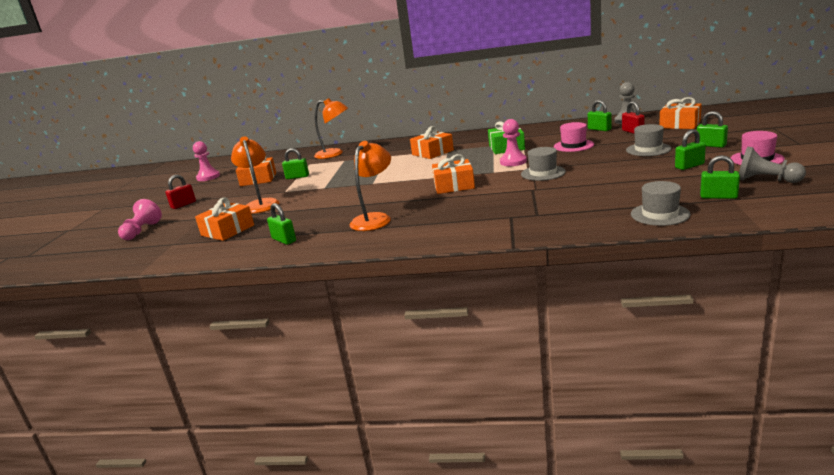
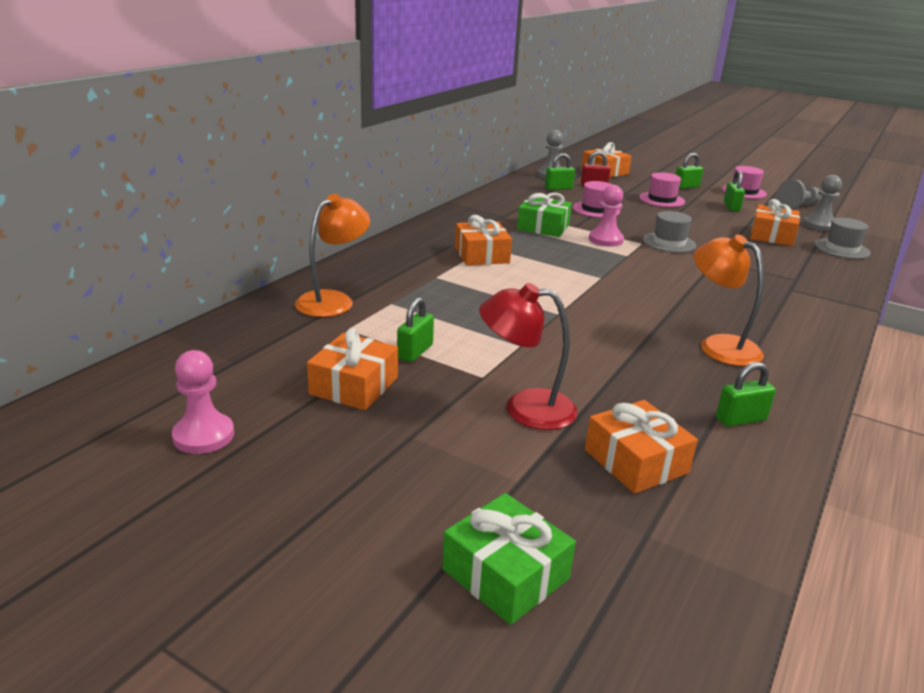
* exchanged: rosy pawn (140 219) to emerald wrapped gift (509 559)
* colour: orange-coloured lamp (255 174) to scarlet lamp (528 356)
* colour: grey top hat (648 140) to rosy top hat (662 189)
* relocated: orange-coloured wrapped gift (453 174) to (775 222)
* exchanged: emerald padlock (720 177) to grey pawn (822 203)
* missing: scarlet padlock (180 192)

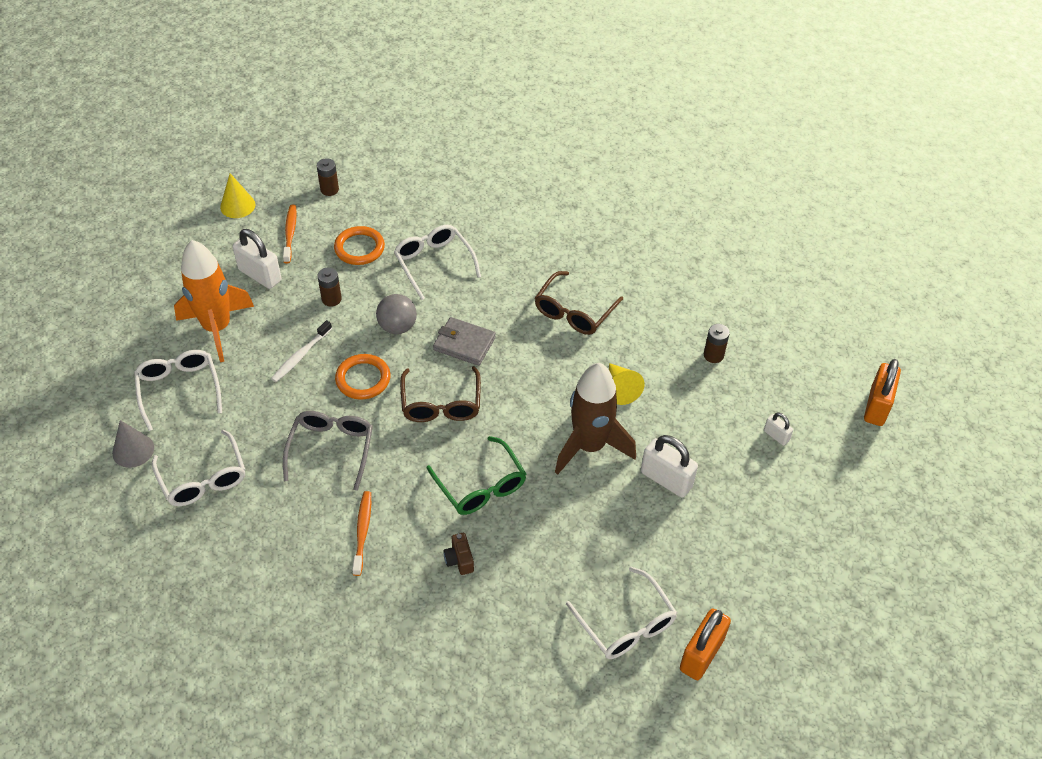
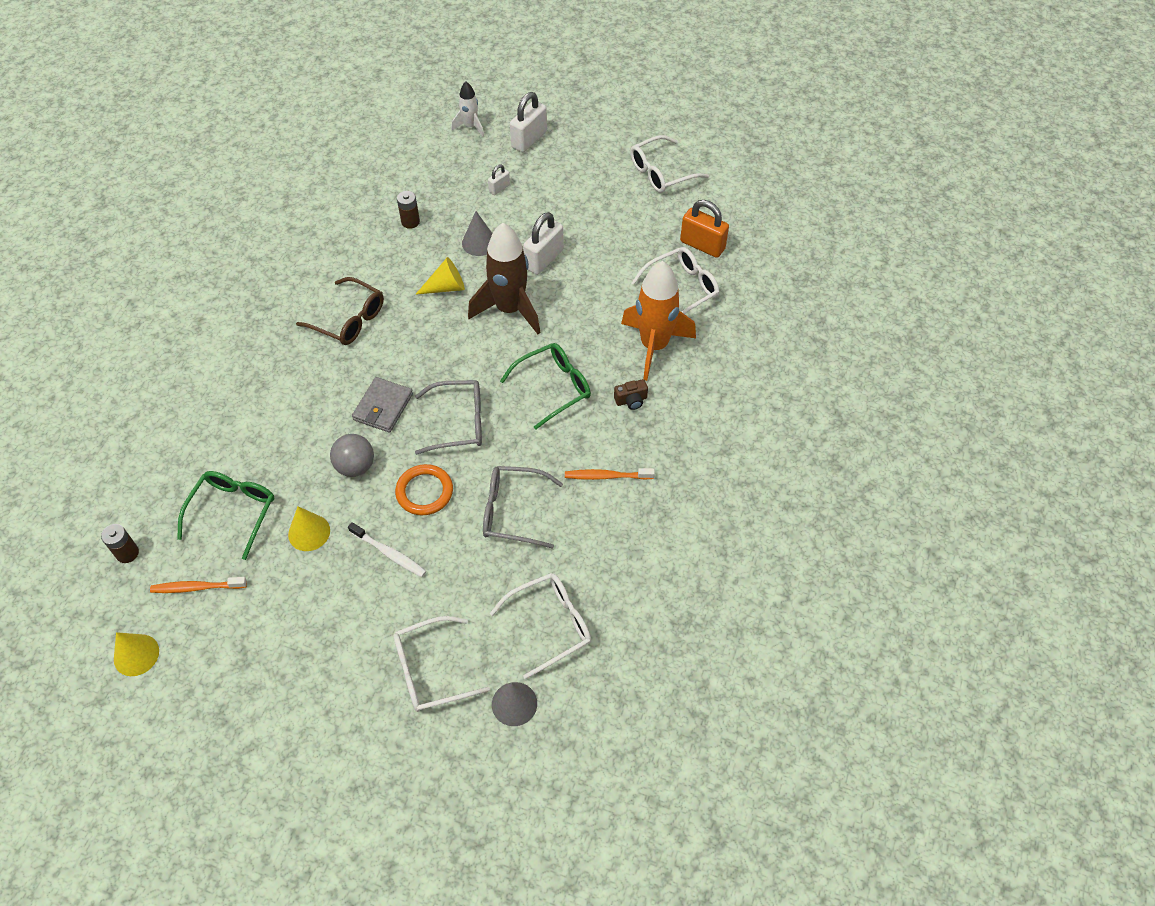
* exchanged: orange-coloured torus (359 245) to emerald glasses (225 515)
* exchanged: russet battery (329 287) to golden cone (309 528)
* colour: russet glasses (440 394) to grey glasses (448 417)
* exchanged: orange-coloured padlock (882 392) to pure white rocket (467 109)
* appeared: grey cone (477 233)
* relocated: pure white padlock (257 259) to (528 122)
* relocated: orange-coloured rocket (214 301) to (658 321)
* relocated: pure white glasses (437 262) to (669 164)

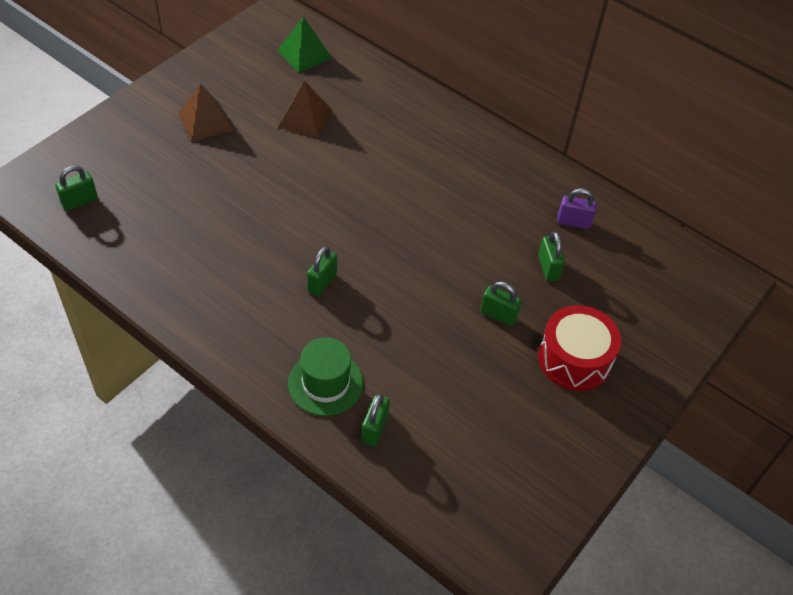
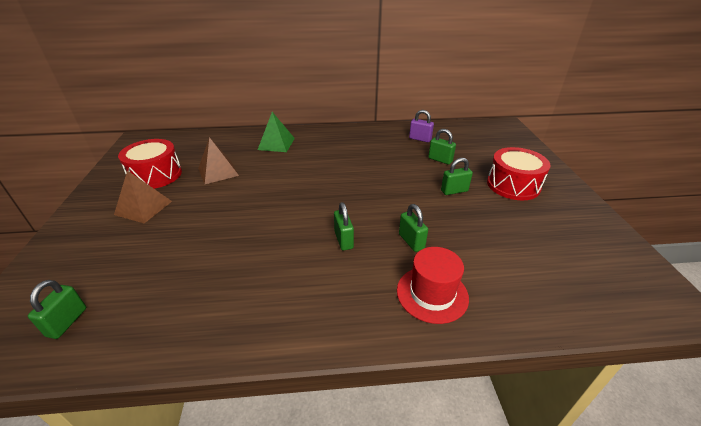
* appeared: scarlet toy drum (150 164)
* relocated: emerald pyramid shape (304 44) to (276 132)
* colour: emerald top hat (325 377) to scarlet top hat (433 285)
* relocated: emerald padlock (375 420) to (413 228)
* spun: purple padlock (577 209) = (421 126) 60 degrees clockwise

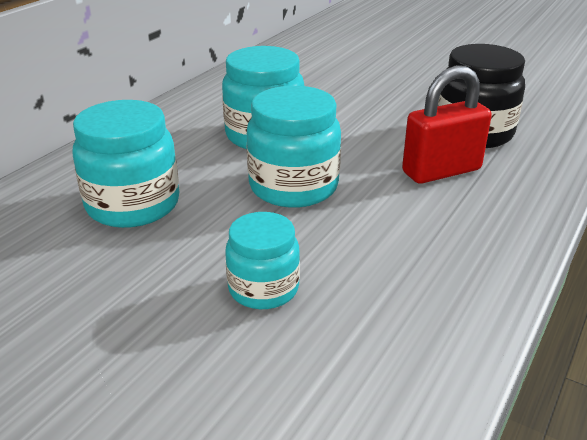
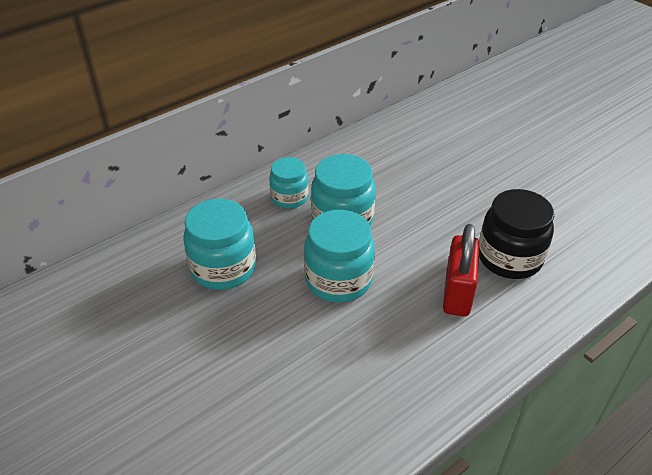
* relocated: turquoise jar (262 260) to (289 183)
* spun: scarlet padlock (447 124) = (461 270) 75 degrees counterclockwise

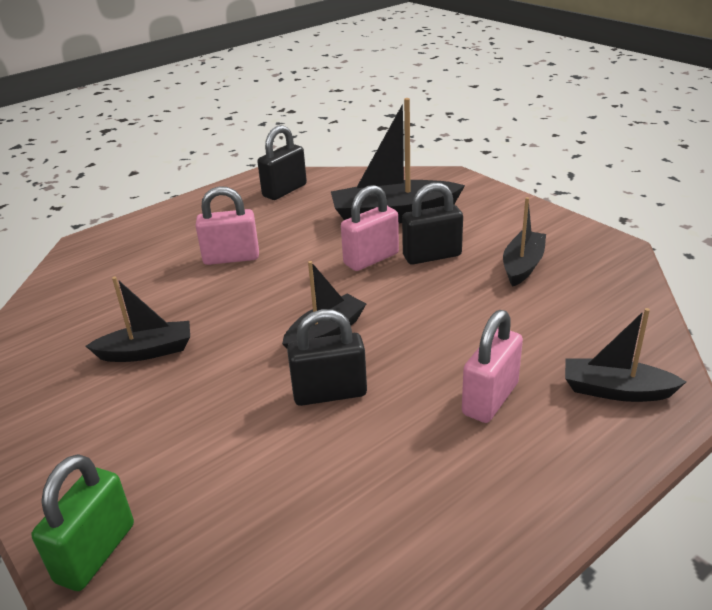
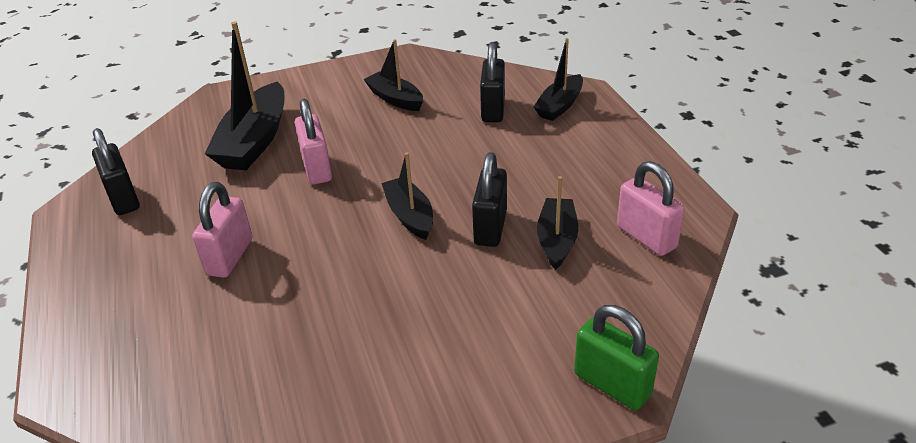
* relocated: ebony padlock (432 223) to (492 82)
* relocated: ebony boat (138 319) to (557 223)
* relocated: rosy padlock (492 366) to (651 208)

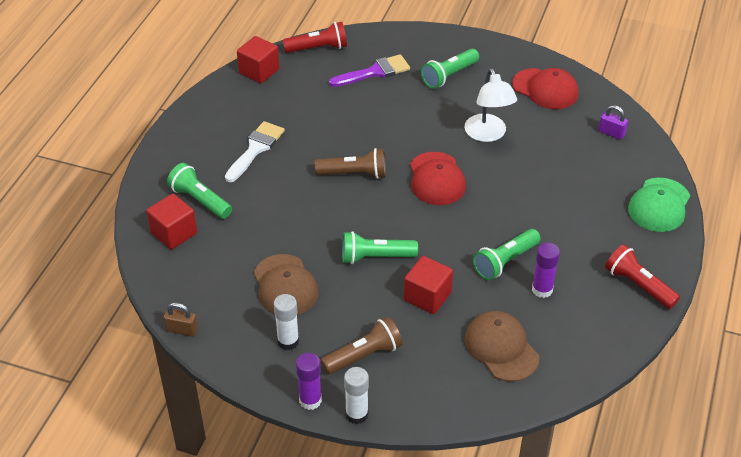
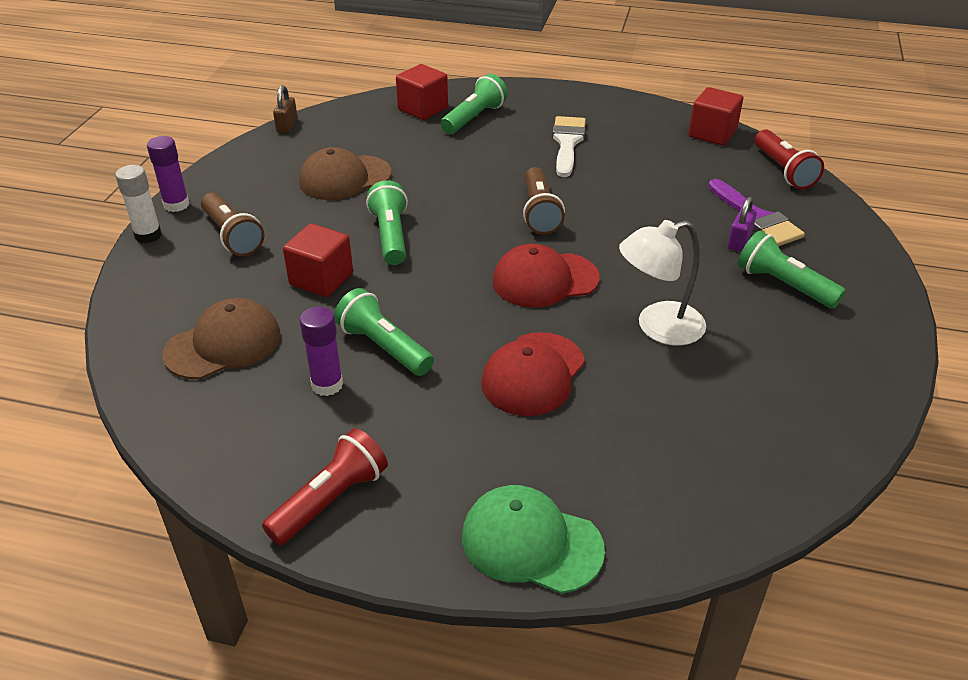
* relocated: scarlet baseball cap (545 88) to (533 374)
* spun: pure white brush (255 151) = (569 146) 105 degrees counterclockwise
* relocated: purple padlock (613 122) to (742 224)
* missing: pure white glue stick (286 322)

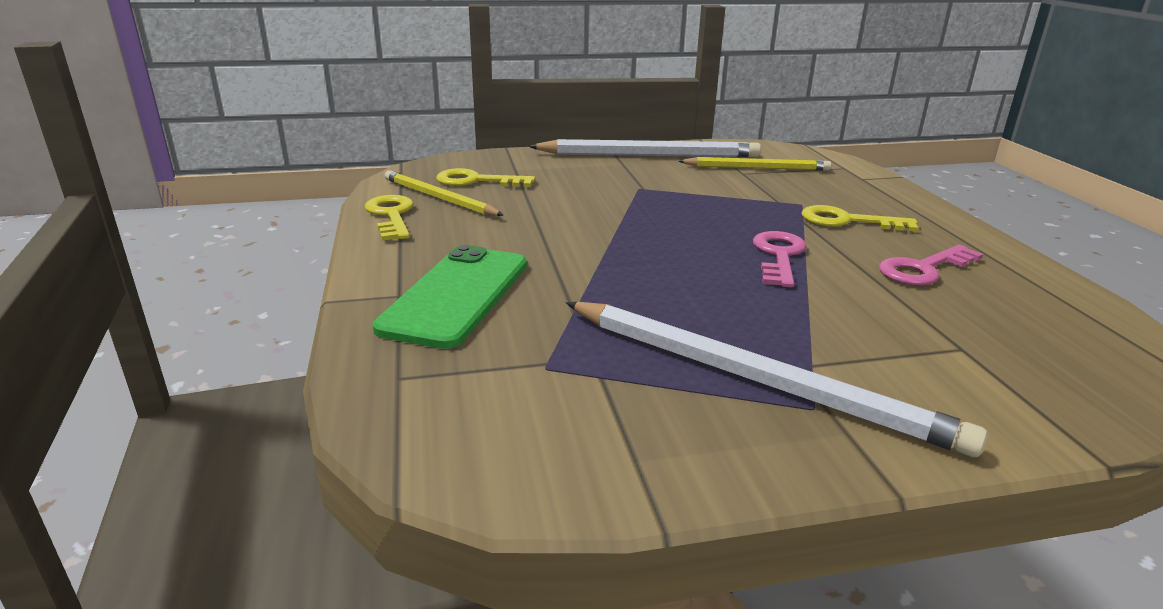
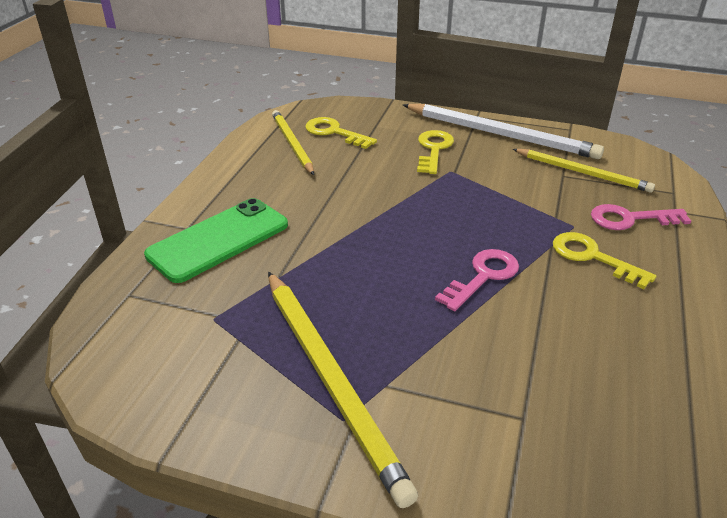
* colour: pure white wooden pencil (777 379) to golden wooden pencil (343 390)
* relocated: golden door key (389 218) to (435 152)
* relocated: rosy door key (931 265) to (641 217)

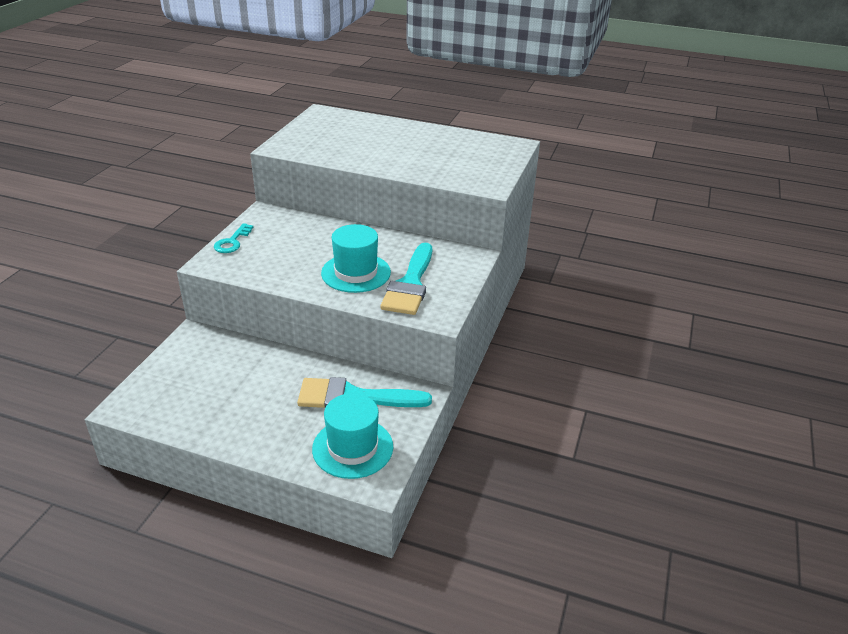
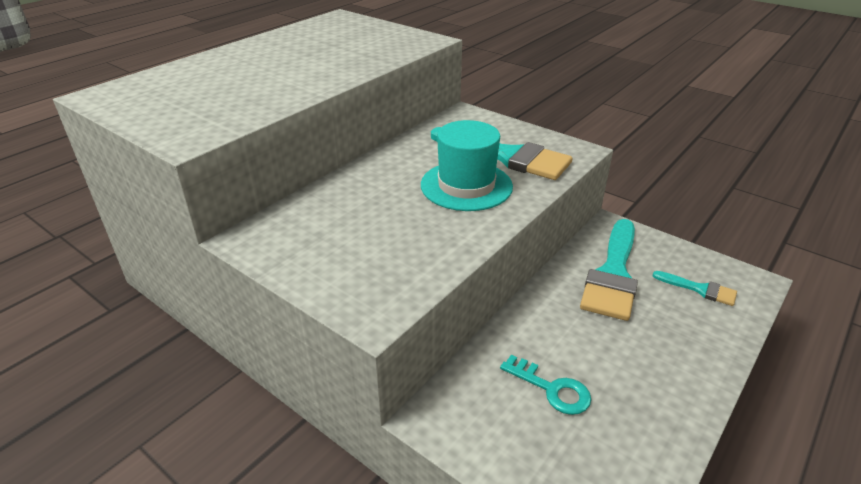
* relocated: turquoise door key (233 238) to (545 385)
* exchanged: turquoise top hat (352 436) to turquoise brush (695 288)

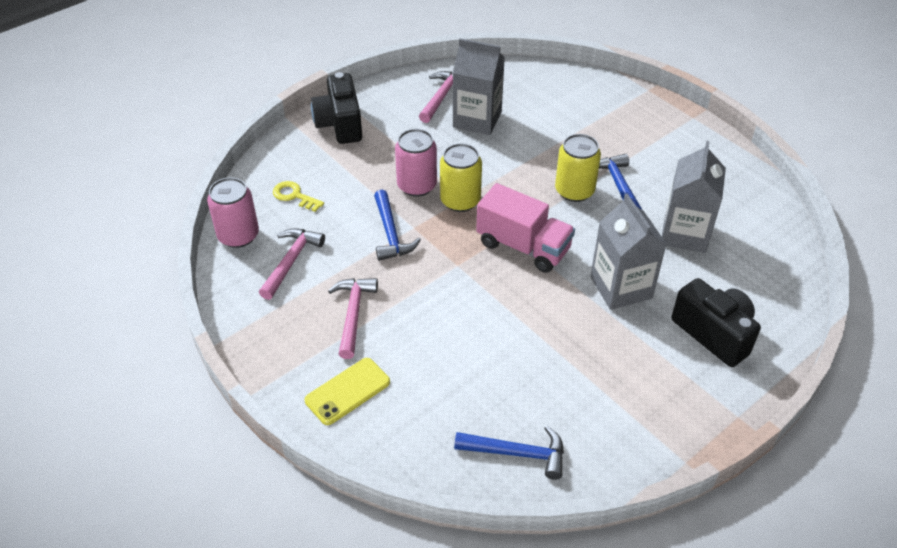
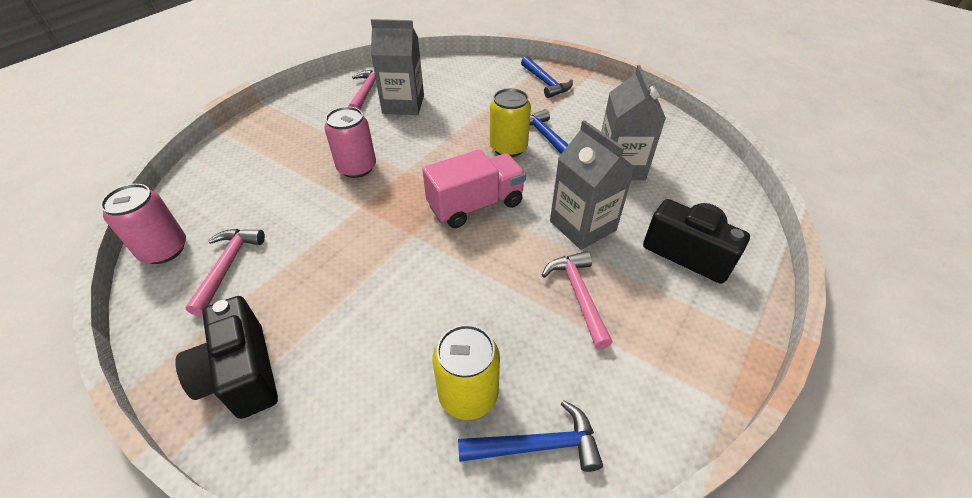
* relocated: ebony camera (336 108) to (227 357)
* spun: rosy toy truck (525 228) = (474 188) 45 degrees counterclockwise
* relocated: golden tin (461 177) to (466 372)
* relocated: cobalt claw hammer (397 225) to (547 77)
* relocated: rosy claw hammer (353 318) to (577 300)
* missing: golden door key (298 196)
* missing: golden smartphone (347 391)

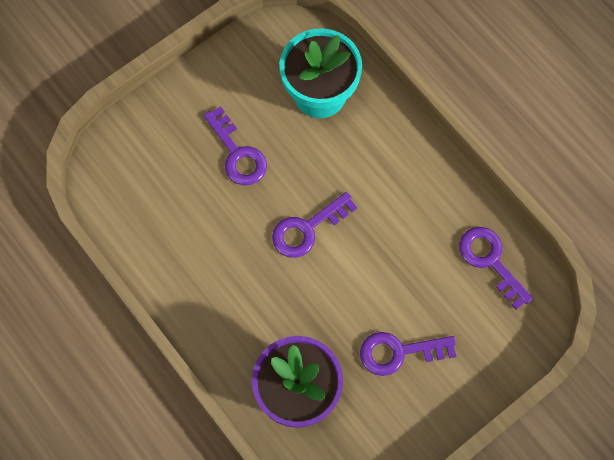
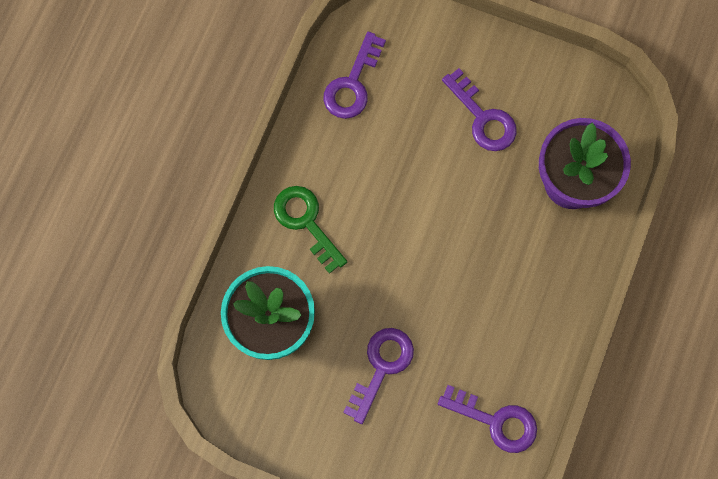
* appeared: emerald door key (310 230)
* relocated: purple door key (314 225) to (487 419)

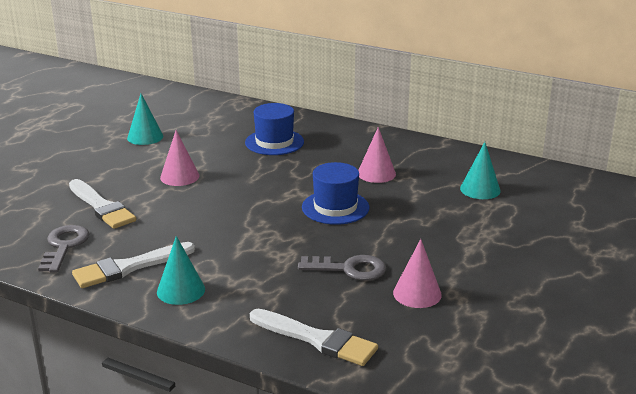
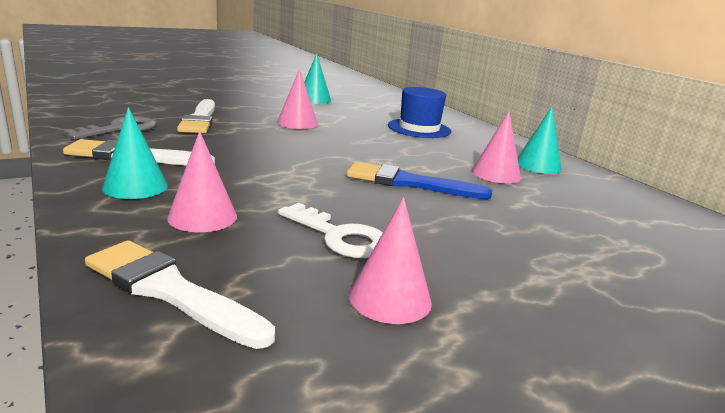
* spun: pure white brush (314 337) = (180 294) 150 degrees clockwise
* appeared: rosy cone (202 181)
* colour: grey door key (342 268) to pure white door key (330 230)
* exchanged: cobalt top hat (335 193) to cobalt brush (419 180)
* relocated: turquoise cone (480 170) to (539 140)

